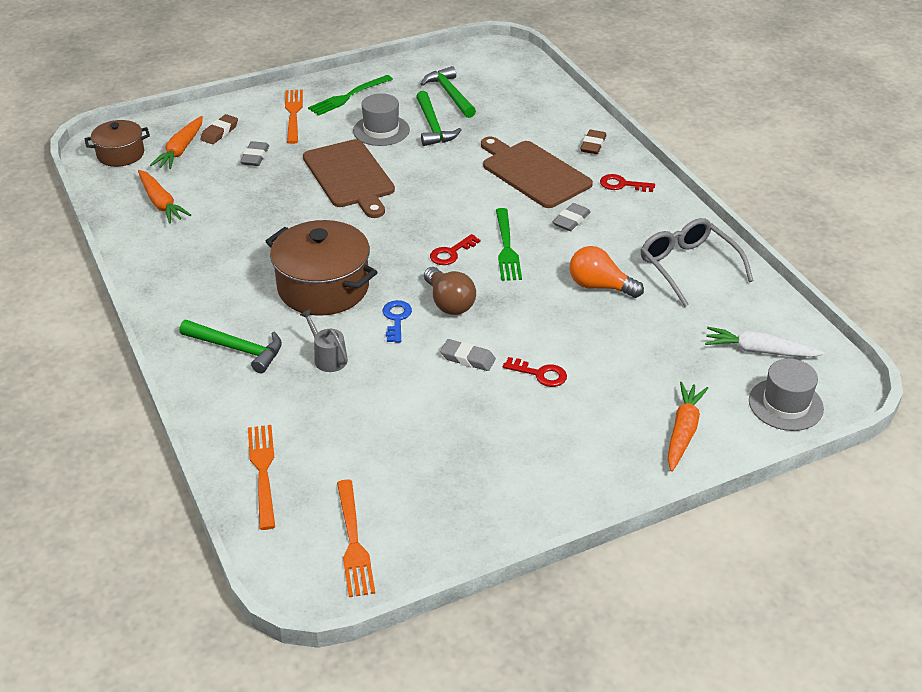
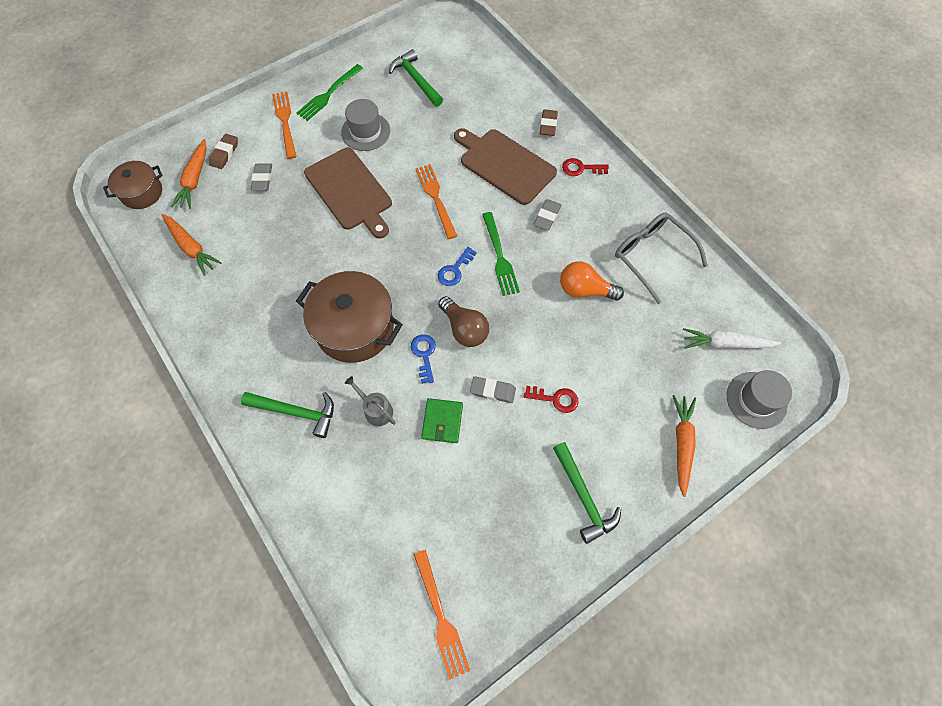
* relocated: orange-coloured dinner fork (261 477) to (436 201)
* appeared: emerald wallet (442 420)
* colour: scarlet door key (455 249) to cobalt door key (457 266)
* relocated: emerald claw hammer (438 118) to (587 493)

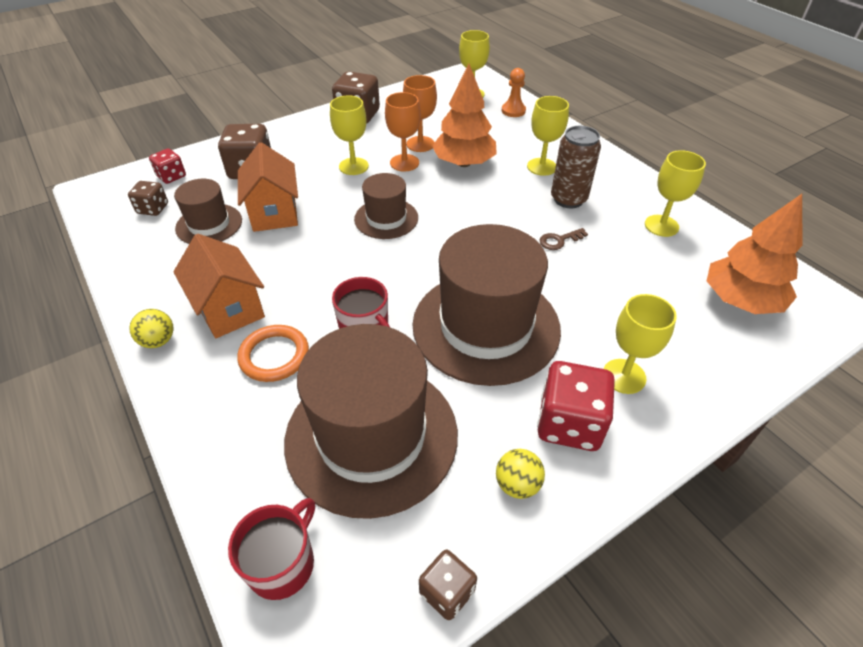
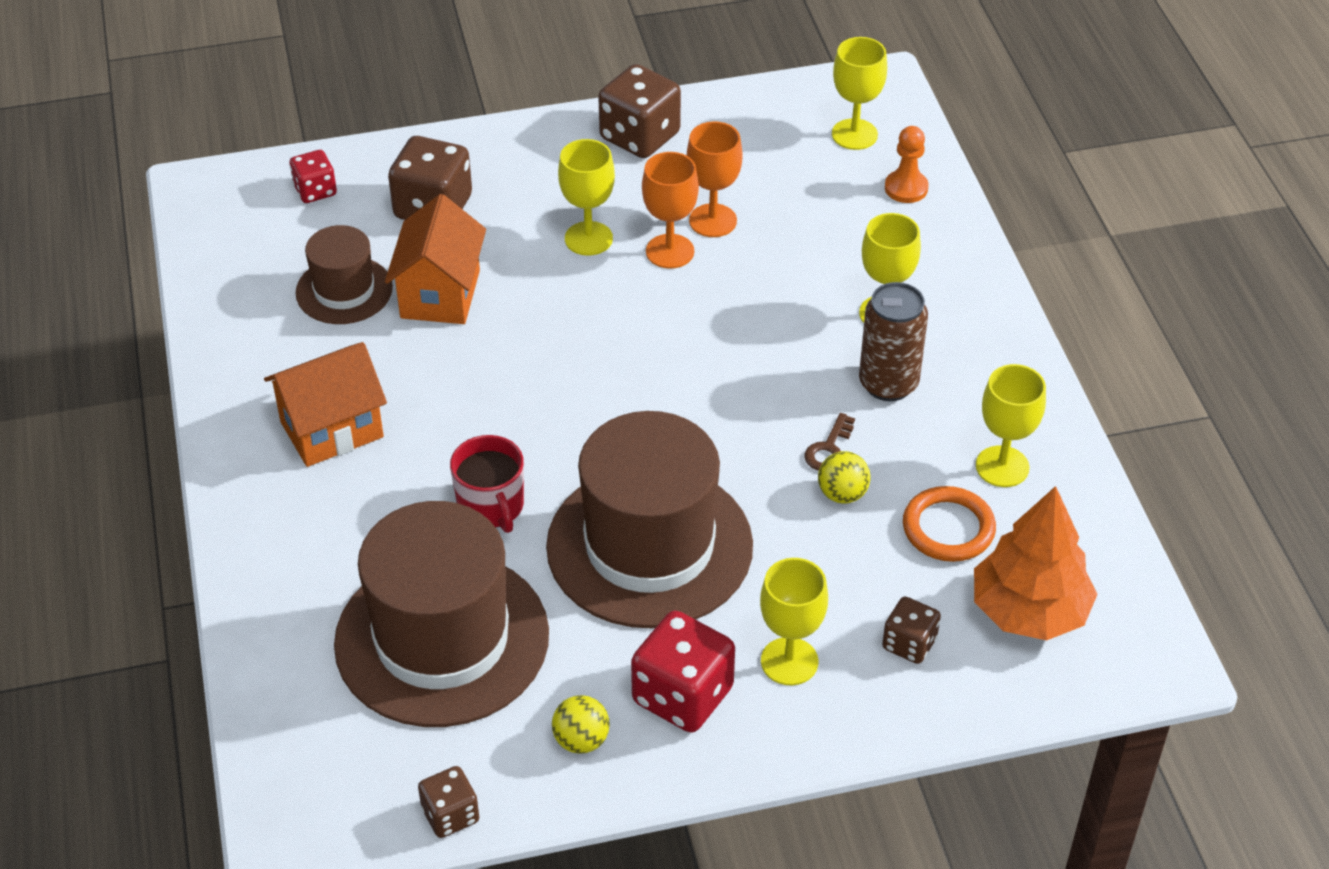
* spun: orange-coloured cottage (219 286) = (325 404) 75 degrees clockwise
* spun: russet door key (564 239) = (829 442) 60 degrees counterclockwise
* relocated: golden sphere (151 328) to (844 477)
* relocated: russet dice (148 198) to (911 630)
* relocated: orange-coloured torus (273 353) to (949 524)
* missing: scarlet mug (271 549)
* missing: russet top hat (386 206)
* missing: orange-coloured tree (464 115)

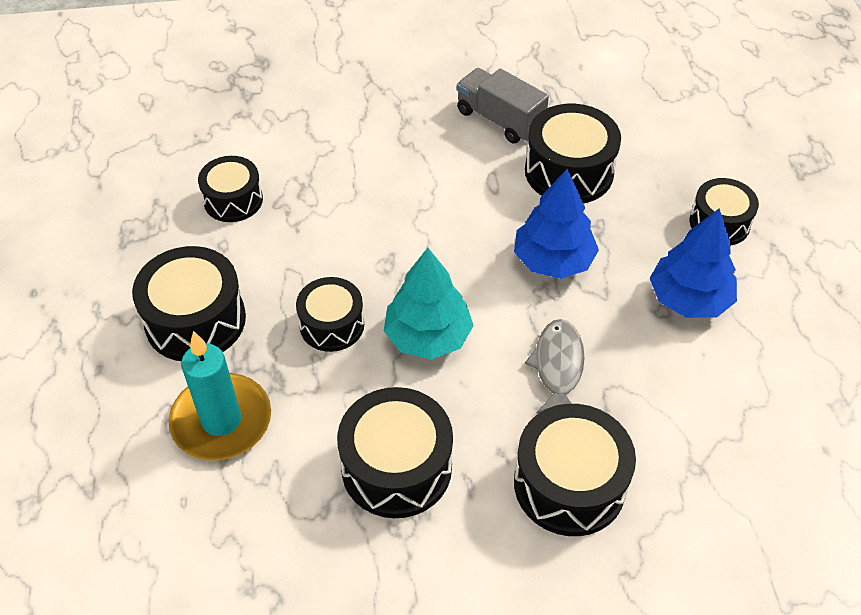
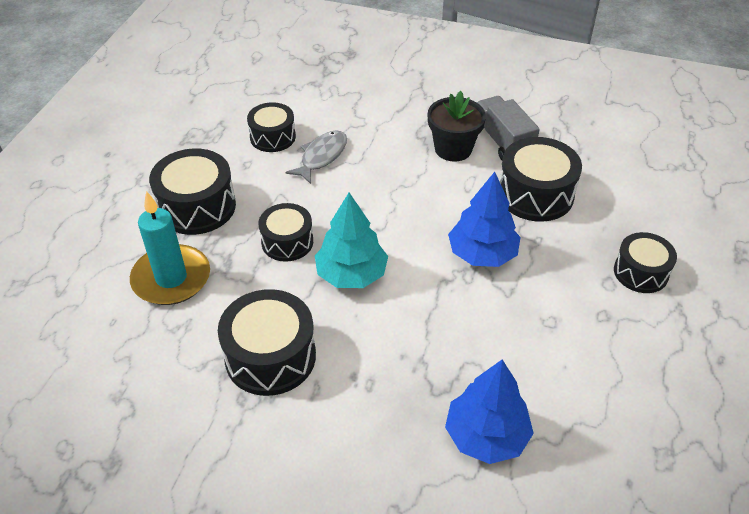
* relocated: grey fish (554 366) to (316 157)
* appeared: ebony plant pot (457 126)
* relocated: cobalt tree (693 263) to (489 412)
* missing: ebony toy drum (575 470)

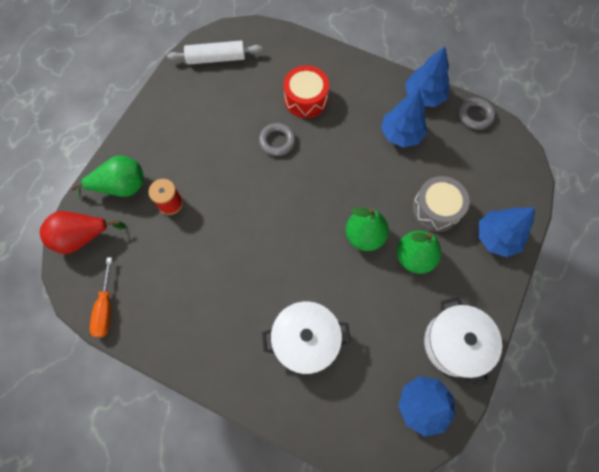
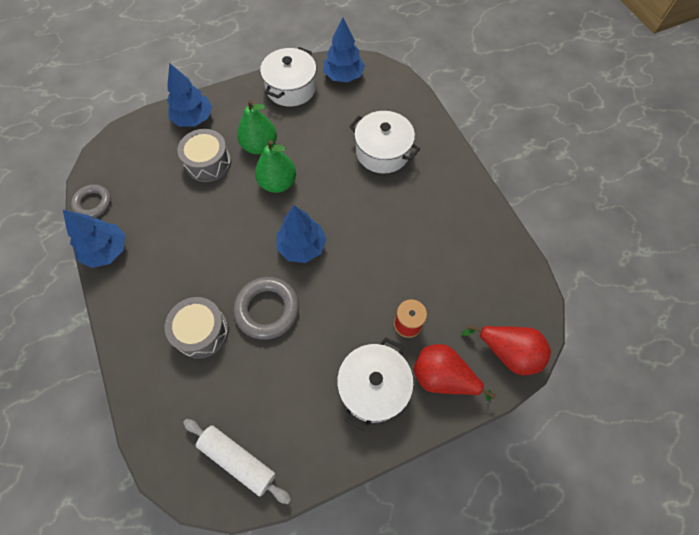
* colour: scarlet toy drum (306 91) to grey toy drum (197 328)
* size: grey torus (277 139) = (266 308) x1.53
* relocated: cobalt tree (404 118) to (301 234)
* appeared: pure white pot (375 384)
* colour: emerald toy pear (107 176) to scarlet toy pear (455 372)
* missing: orange-coloured screwdriver (101 297)

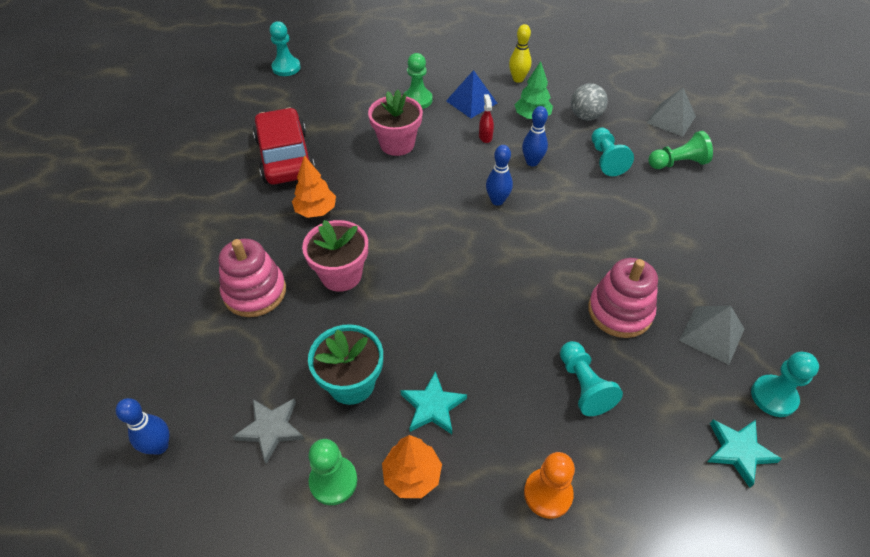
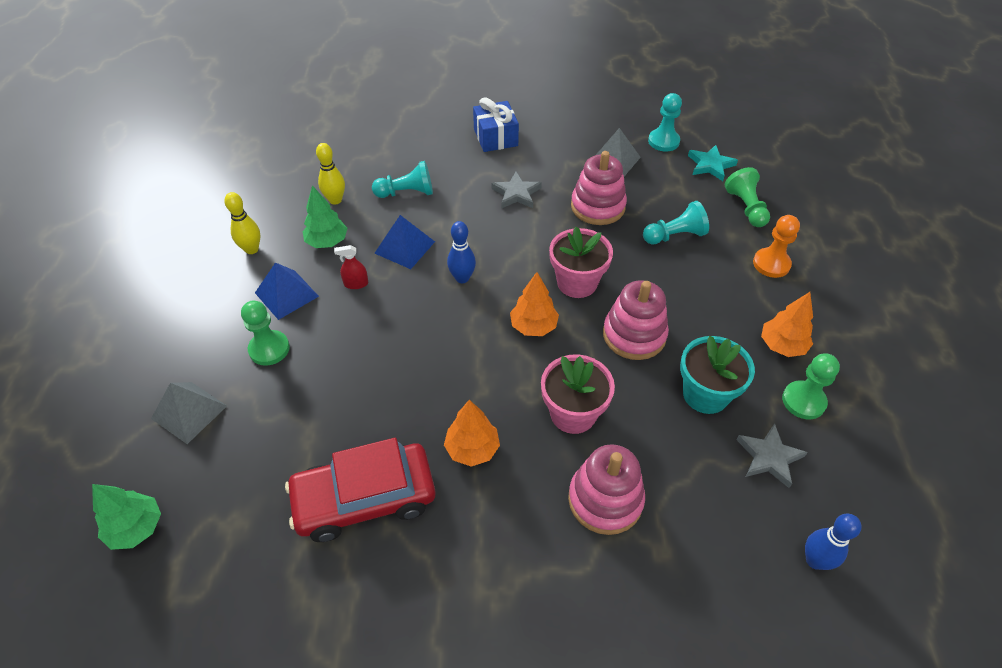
* exchanged: turquoise pawn (285 48) to emerald tree (126 517)
* relocated: grey pyramid shape (671 112) to (189 413)
* exchanged: grey sphere (589 102) to golden bowling pin (330 174)
* exchanged: cobalt bowling pin (535 136) to cobalt pyramid shape (404 242)
* appeared: cobalt wrapped gift (496 124)
* appeared: grey five-pointed star (516 190)
* appeared: orange-coloured tree (534 304)
* relocated: rosy plant pot (395 123) to (581 262)
* appeared: rosy stacking toy (636 320)
* relocated: emerald pawn (680 150) to (747 197)
* missing: turquoise five-pointed star (433 402)

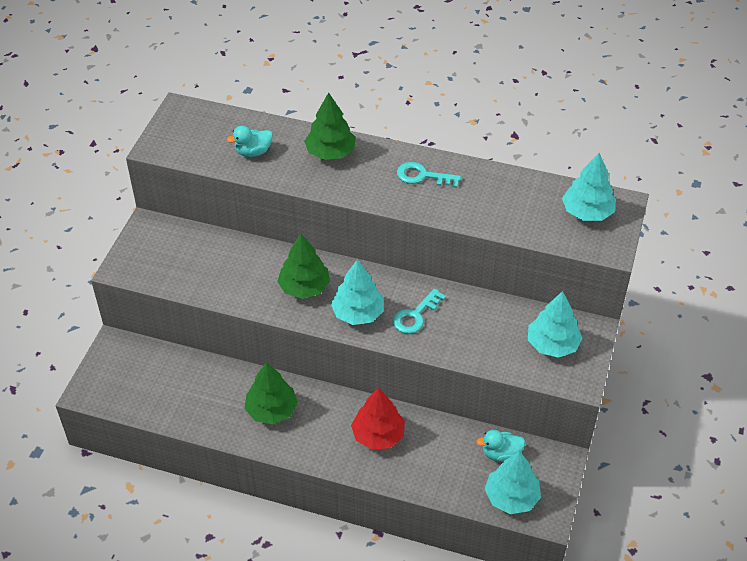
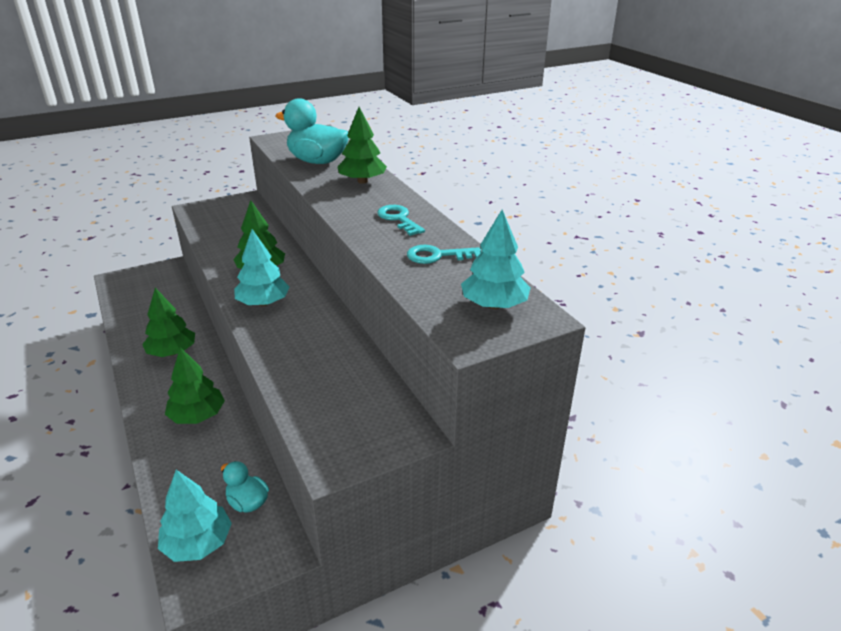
* colour: scarlet tree (378 419) to emerald tree (195 385)
* size: turquoise duck (250 141) = (312 131) x1.88
* relocated: turquoise door key (419 311) to (444 254)
* missing: turquoise tree (555 324)

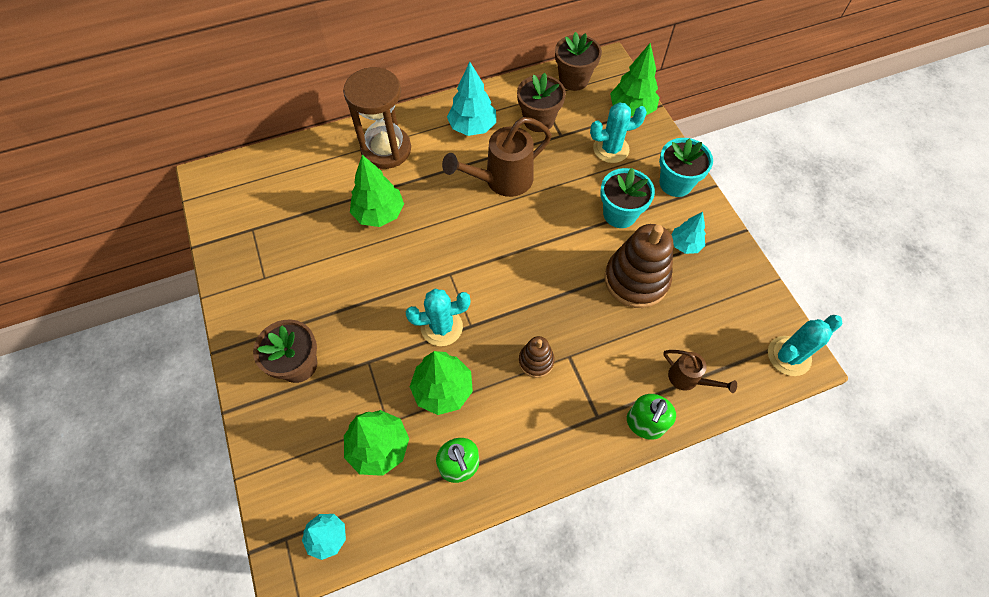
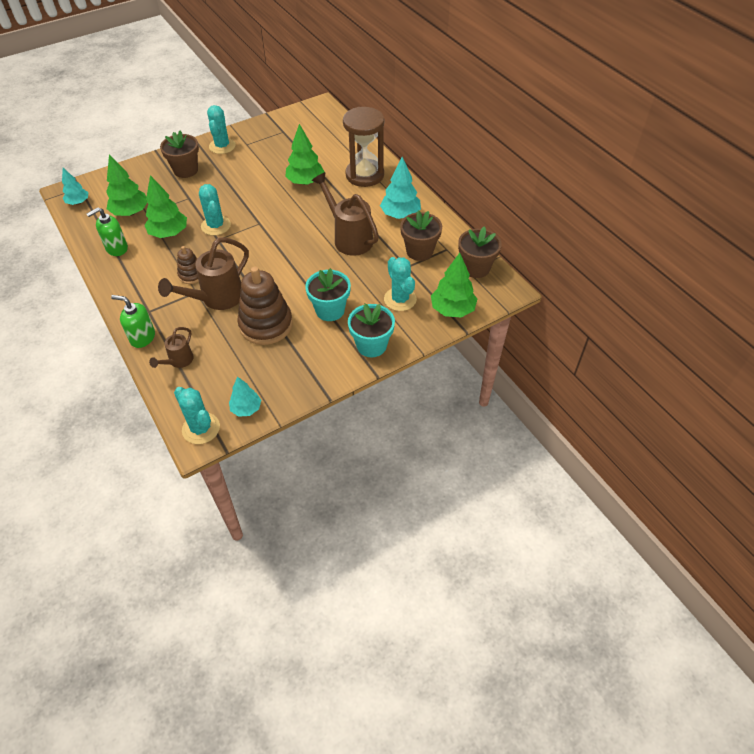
* appeared: russet watering can (203 273)
* appeared: turquoise cactus (221 129)
* relocated: turquoise tree (689 233) to (245 397)

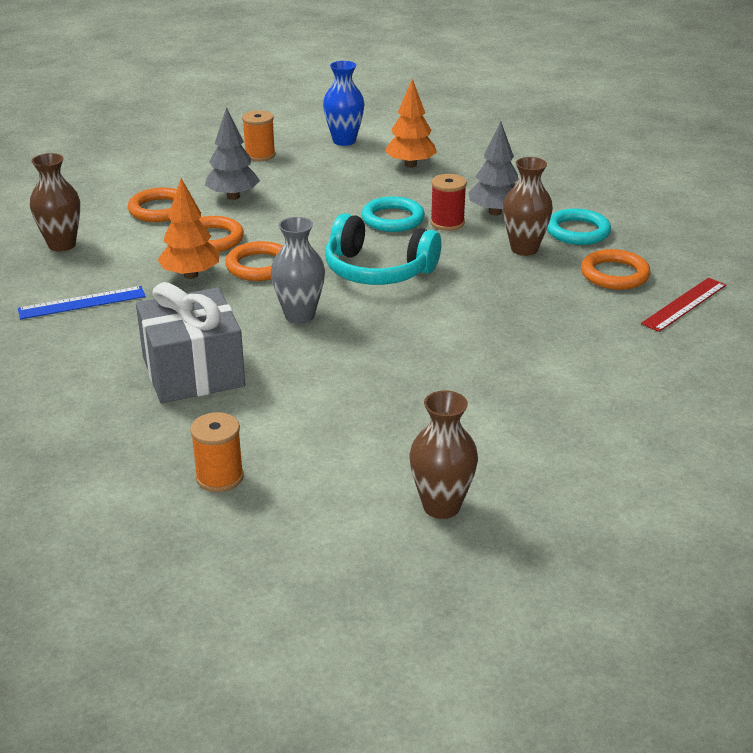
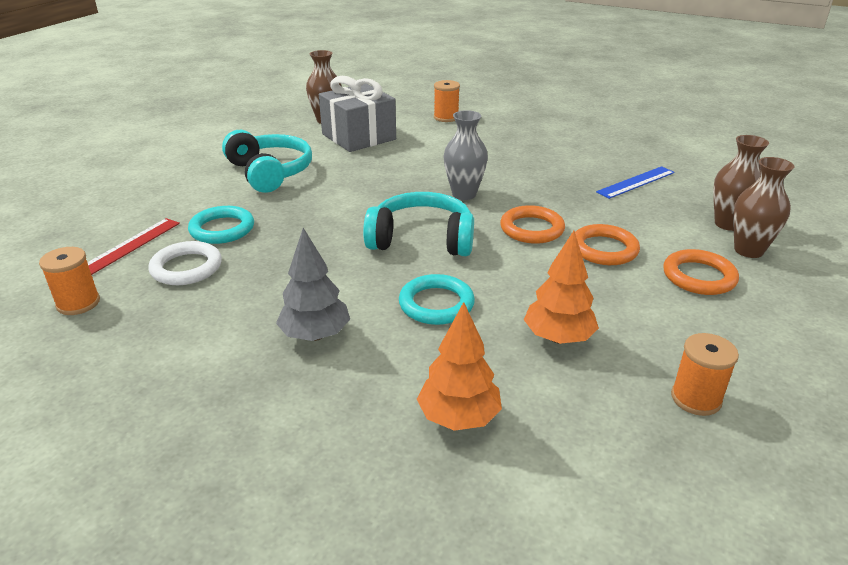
* appeared: orange-coloured spool (69 281)
* colour: orange-coloured torus (616 269) to pure white torus (185 263)
* relocated: turquoise torus (579 226) to (221 225)
* appeared: turquoise headphones (267 161)
* relocated: grey wrapped gift (190 342) to (357 114)
* relocated: orange-coloured tree (189 228) to (561 287)
* relocated: russet vase (528 206) to (763 207)
* missing: grey tree (232 153)
* missing: cobalt vase (343 103)
* missing: scarlet spool (448 202)

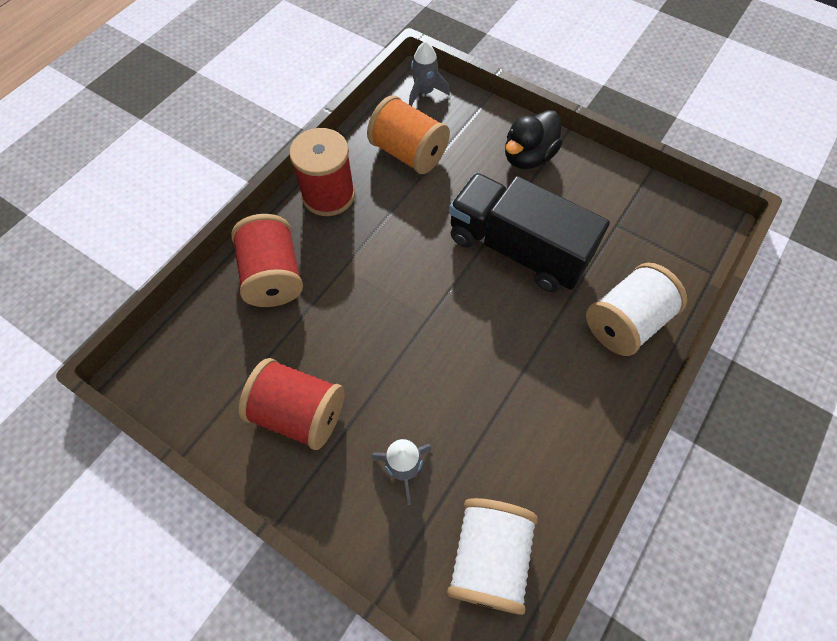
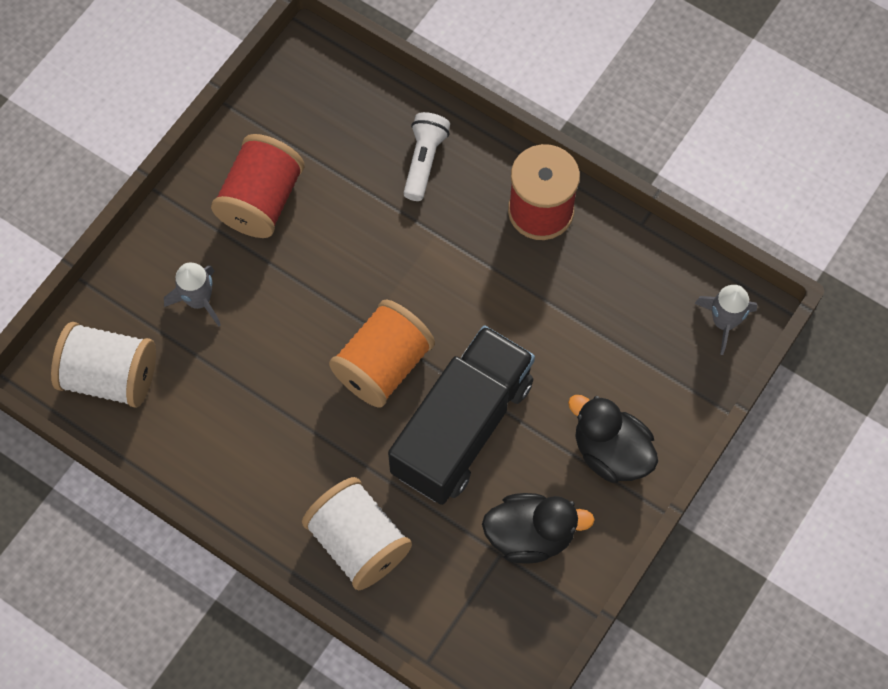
* relocated: orange-coloured spool (408 134) to (382 354)
* exchanged: scarlet spool (267 260) to pure white torch (427 156)
* appeared: ebony duck (538 528)

